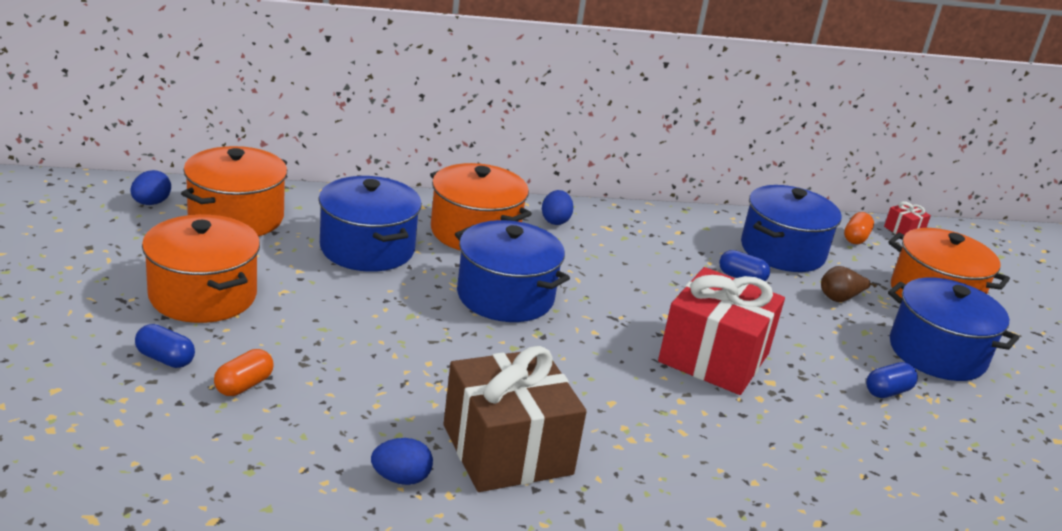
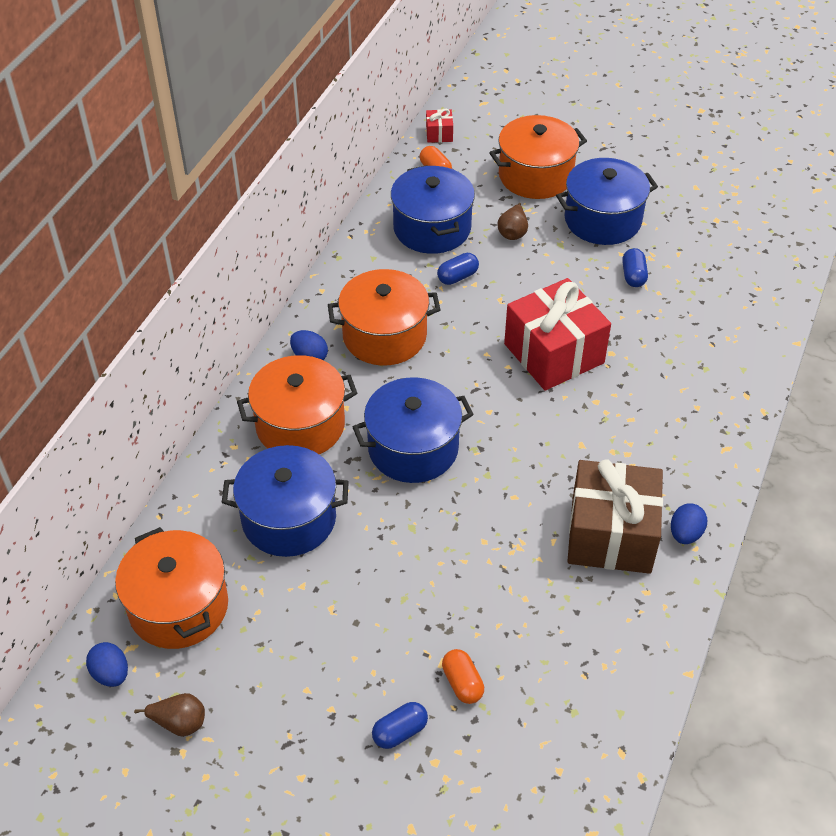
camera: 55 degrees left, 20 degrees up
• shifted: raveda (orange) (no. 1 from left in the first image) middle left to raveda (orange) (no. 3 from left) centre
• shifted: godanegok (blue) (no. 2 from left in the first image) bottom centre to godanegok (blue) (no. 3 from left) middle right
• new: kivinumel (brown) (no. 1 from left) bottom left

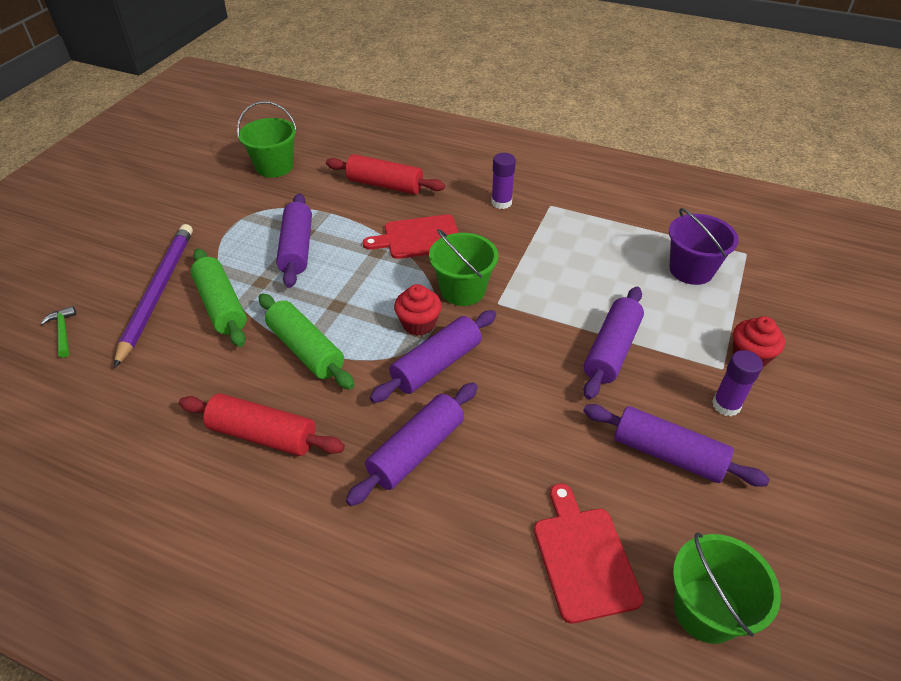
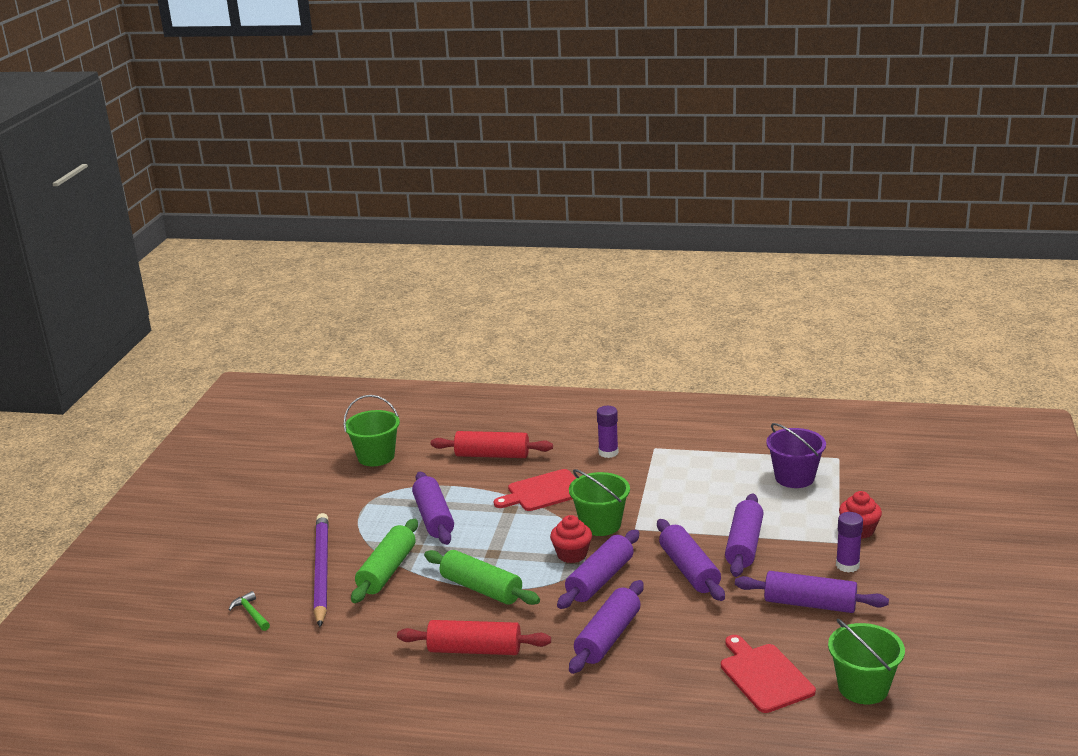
camera: 10 degrees left, 20 degrees down
• rotated: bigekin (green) (no. 1 from left) middle left = bottom centre 60 degrees clockwise
• new: bigekin (purple) (no. 4 from left) bottom centre

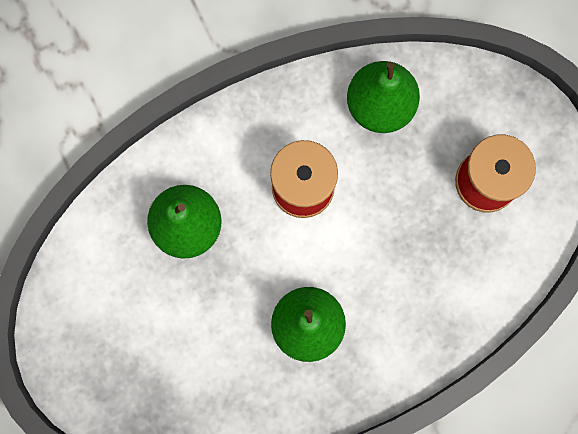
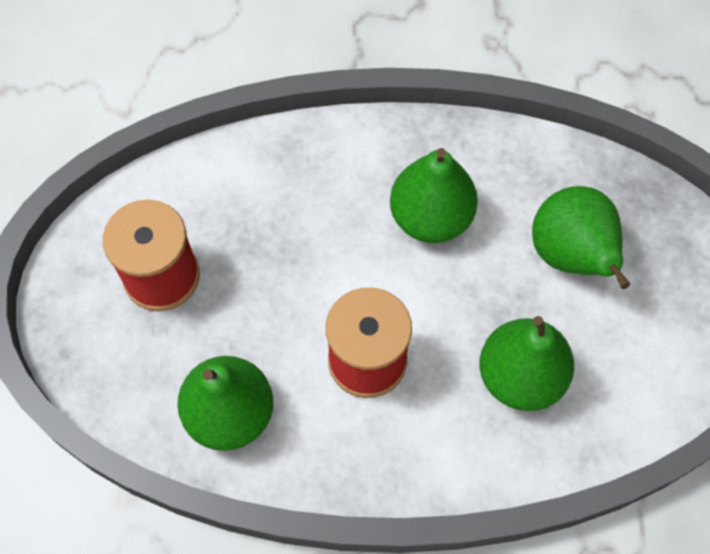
camera: 155 degrees left, 15 degrees down
• new: kivinumel (green) (no. 4 from left) middle right

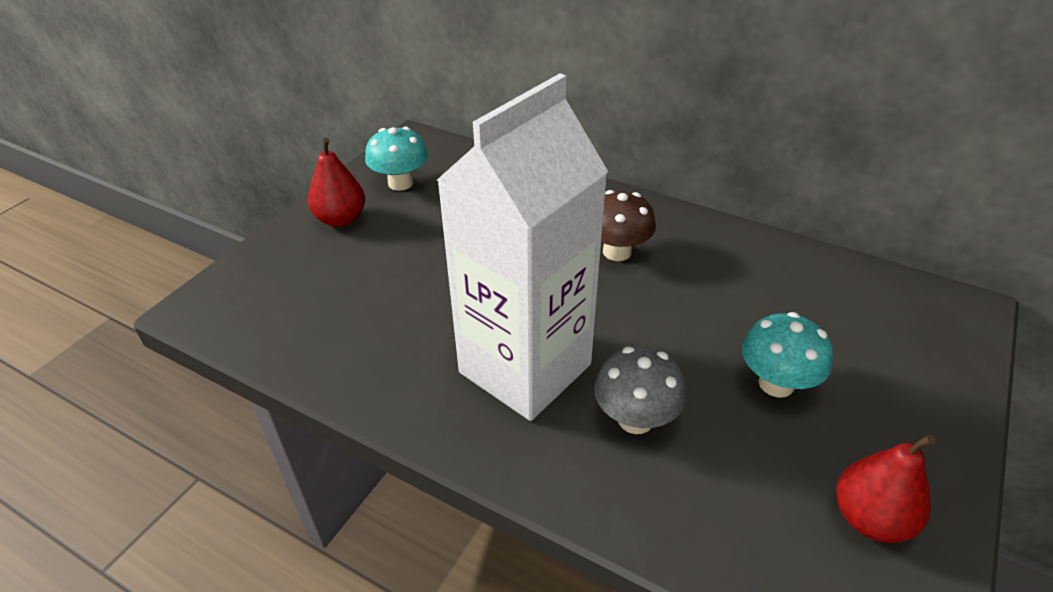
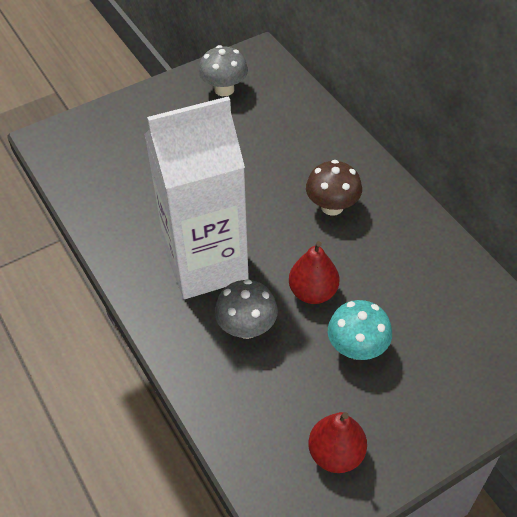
camera: 30 degrees right, 10 degrees up
• shifted: kivinumel (red) (no. 1 from left) top left to centre
• repainted: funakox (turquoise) (no. 1 from left) top centre to funakox (grey) (no. 1 from left) top centre

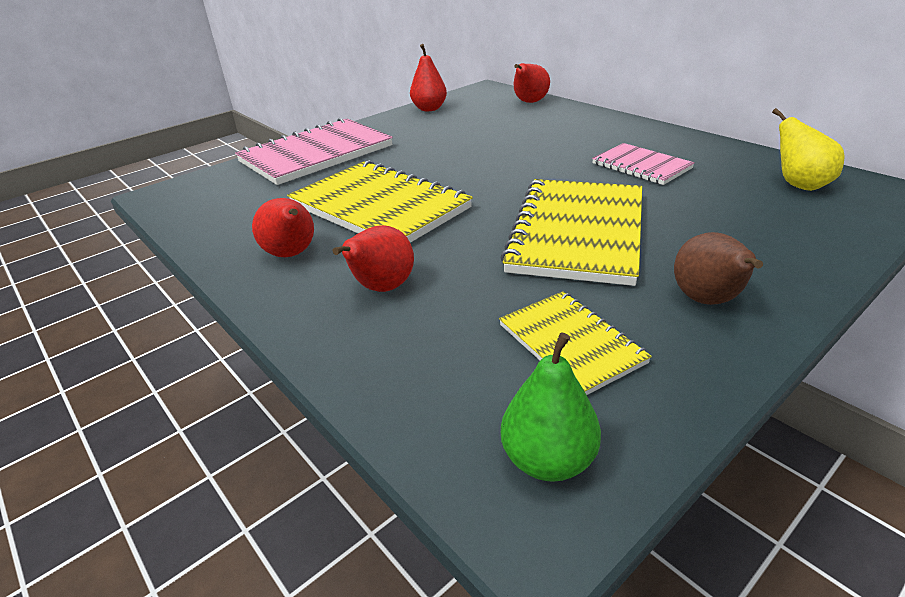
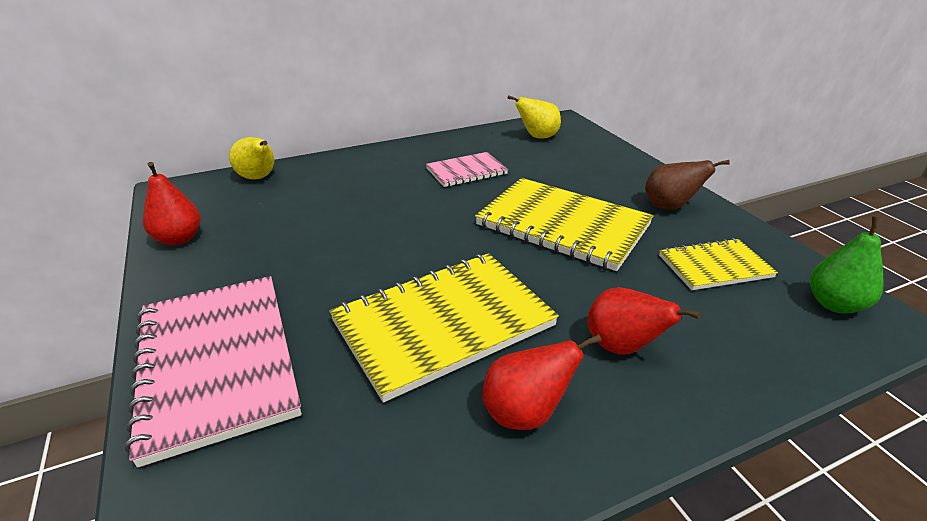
camera: 75 degrees left, 0 degrees up
• repainted: kivinumel (red) (no. 4 from left) top centre to kivinumel (yellow) (no. 1 from left) top left

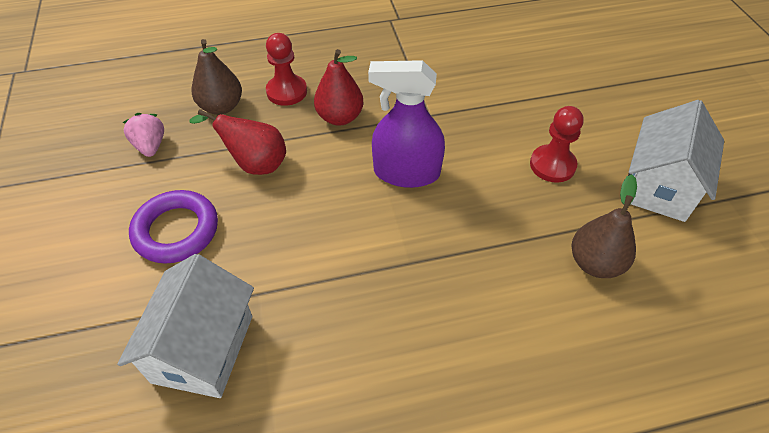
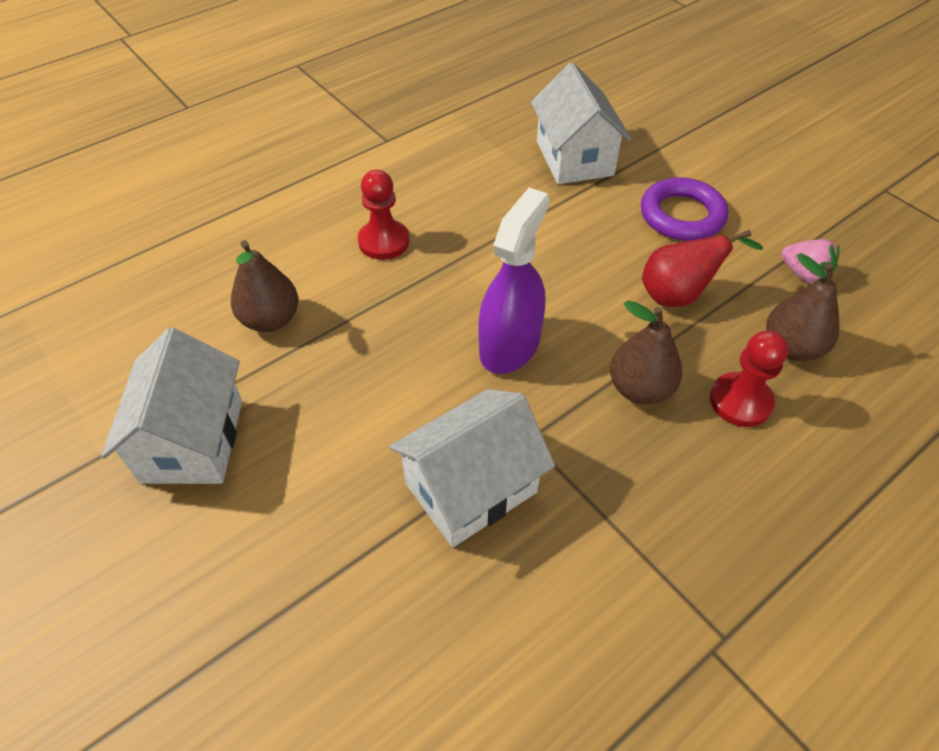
camera: 155 degrees right, 0 degrees up
• repainted: kivinumel (red) (no. 2 from left) top centre to kivinumel (brown) (no. 2 from left) middle right
• rotated: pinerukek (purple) top centre = centre 45 degrees counterclockwise
• shifted: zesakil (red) (no. 2 from left in the first image) top right to zesakil (red) (no. 1 from left) top centre
• new: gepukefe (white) (no. 2 from left) centre

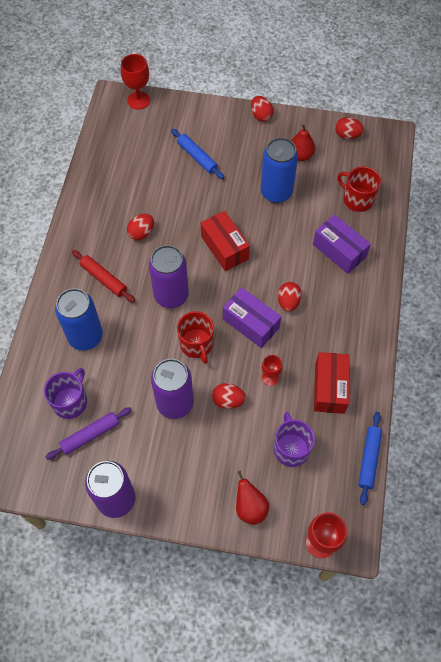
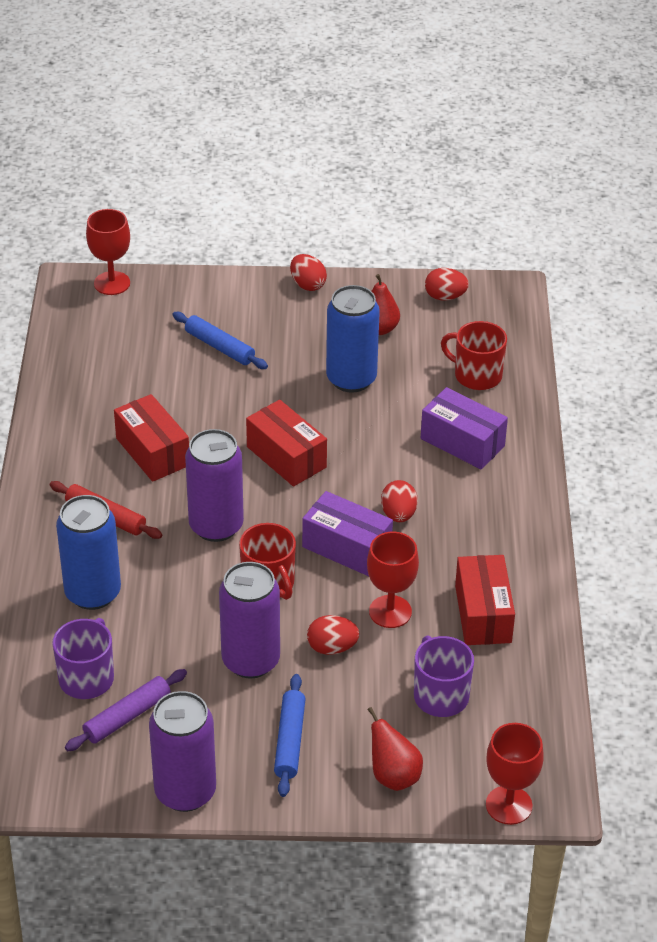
camera: 10 degrees left, 20 degrees down
• swapped: godanegok (red) (no. 1 from left) middle left to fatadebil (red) (no. 1 from left) middle left
• scaled: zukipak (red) (no. 2 from left) centre = centre x1.62
• shifted: bigekin (blue) (no. 2 from left) bottom right to bottom centre

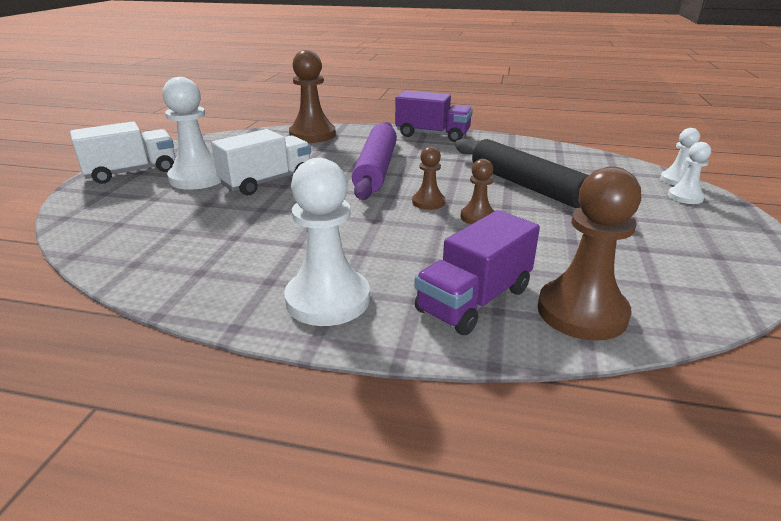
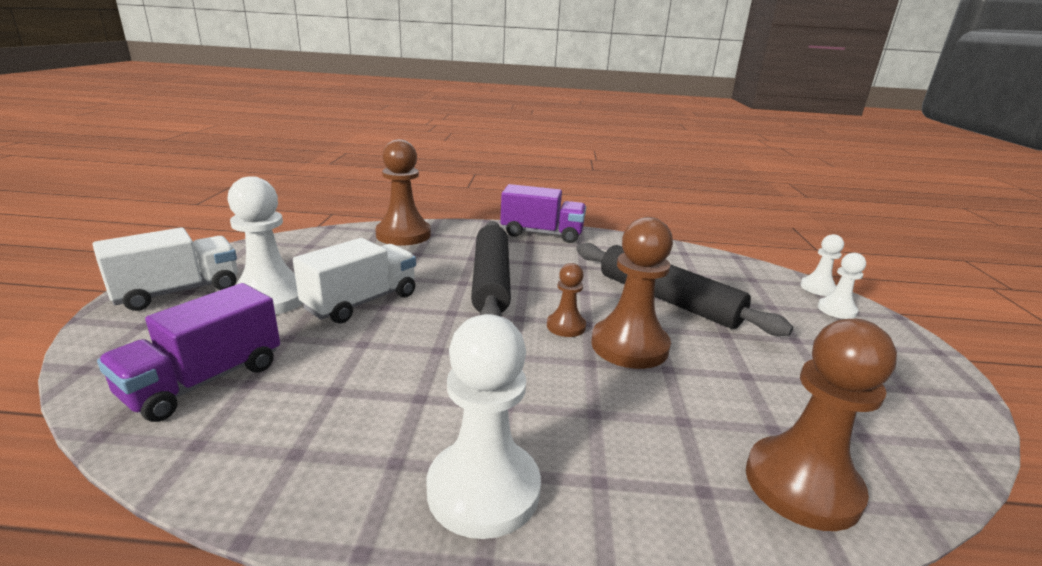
camera: 10 degrees left, 5 degrees down
• repainted: bigekin (purple) top centre to bigekin (black) (no. 1 from left) centre
• shifted: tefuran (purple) (no. 2 from left in the first image) centre to tefuran (purple) (no. 1 from left) middle left
• scaled: zesakil (brown) (no. 3 from left) centre = centre x1.87

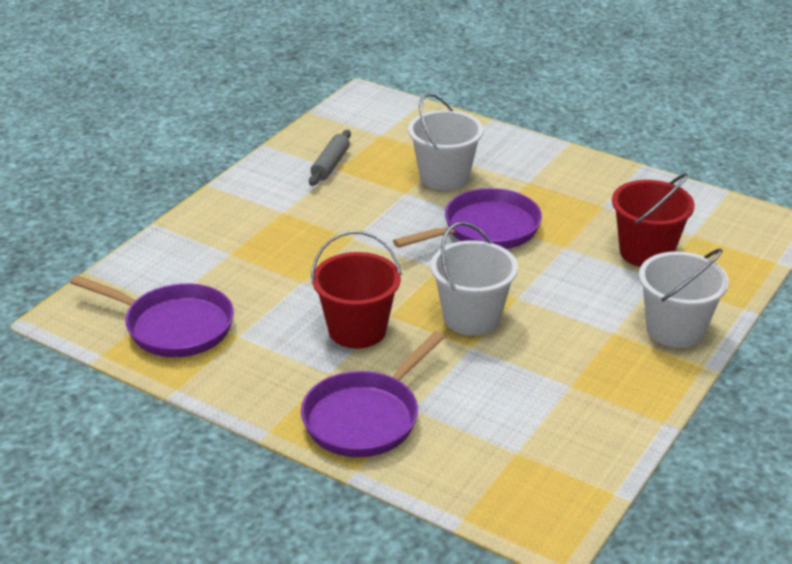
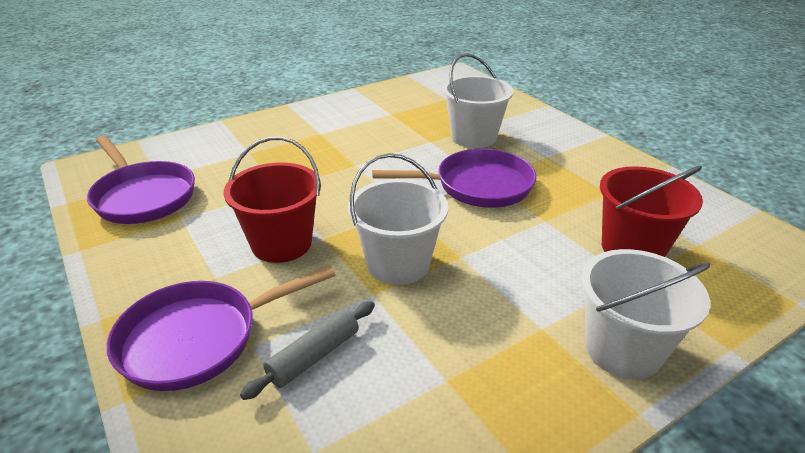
camera: 25 degrees right, 0 degrees up
• shifted: bigekin (grey) top centre to bottom centre

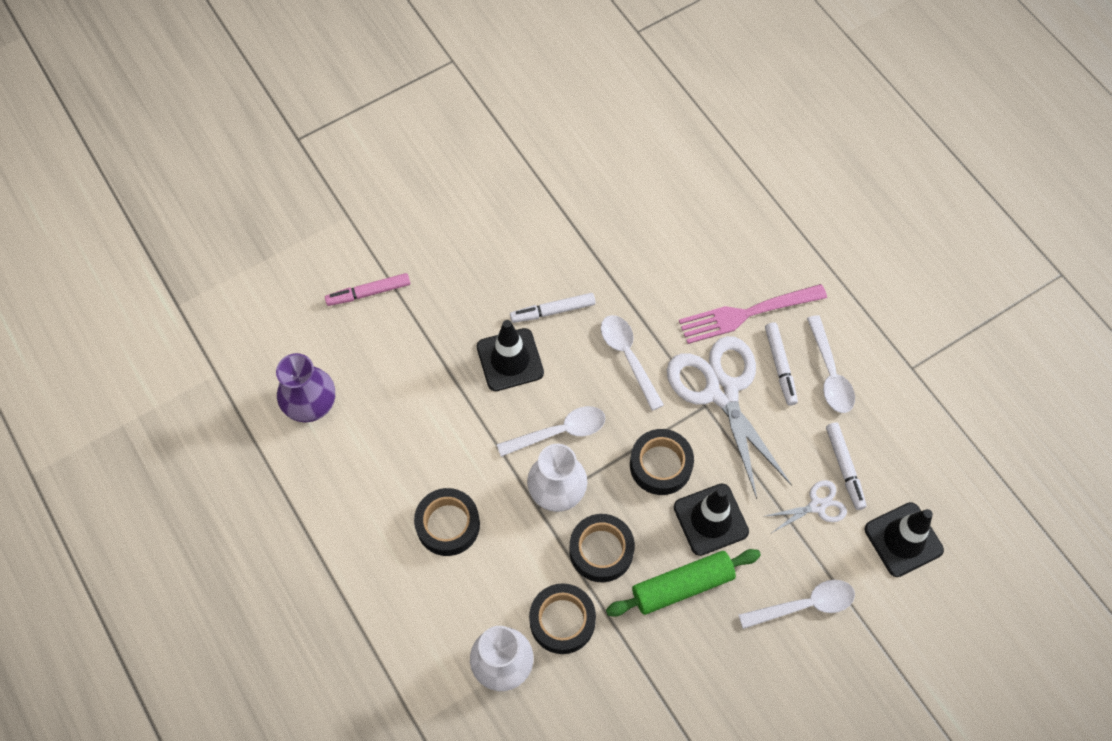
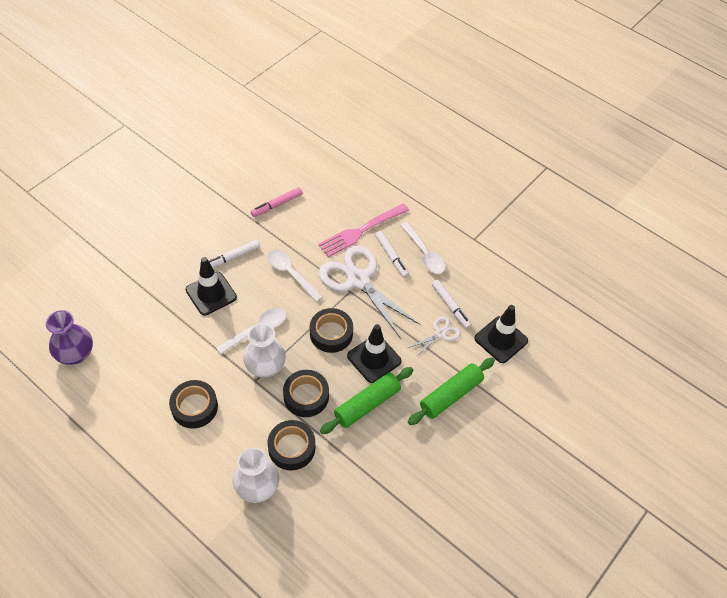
camera: 20 degrees left, 10 degrees down
• shifted: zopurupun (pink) middle left to centre
• swapped: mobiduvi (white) (no. 3 from left) bottom right to bigekin (green) (no. 2 from left) centre

